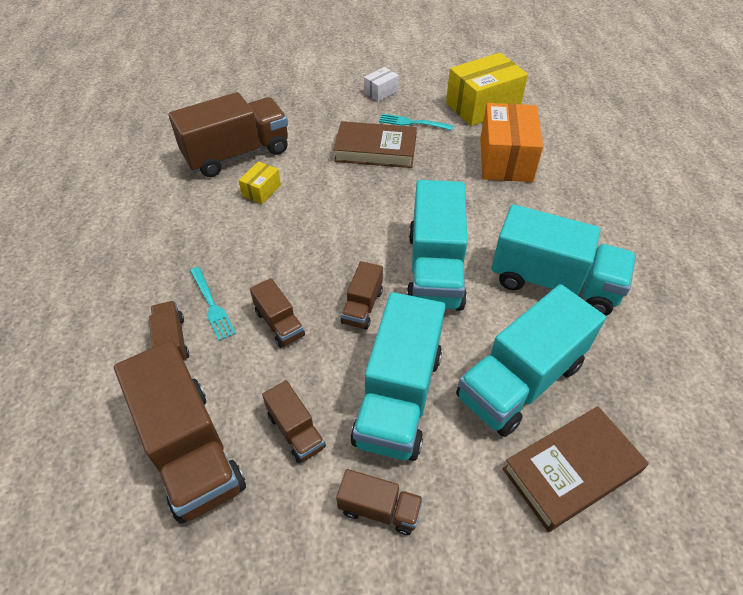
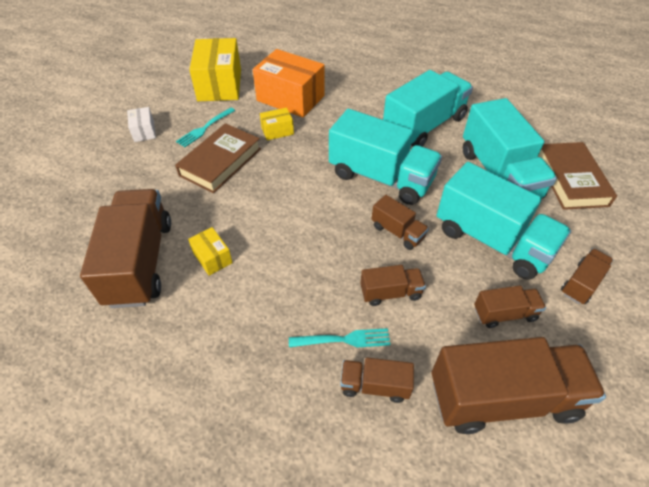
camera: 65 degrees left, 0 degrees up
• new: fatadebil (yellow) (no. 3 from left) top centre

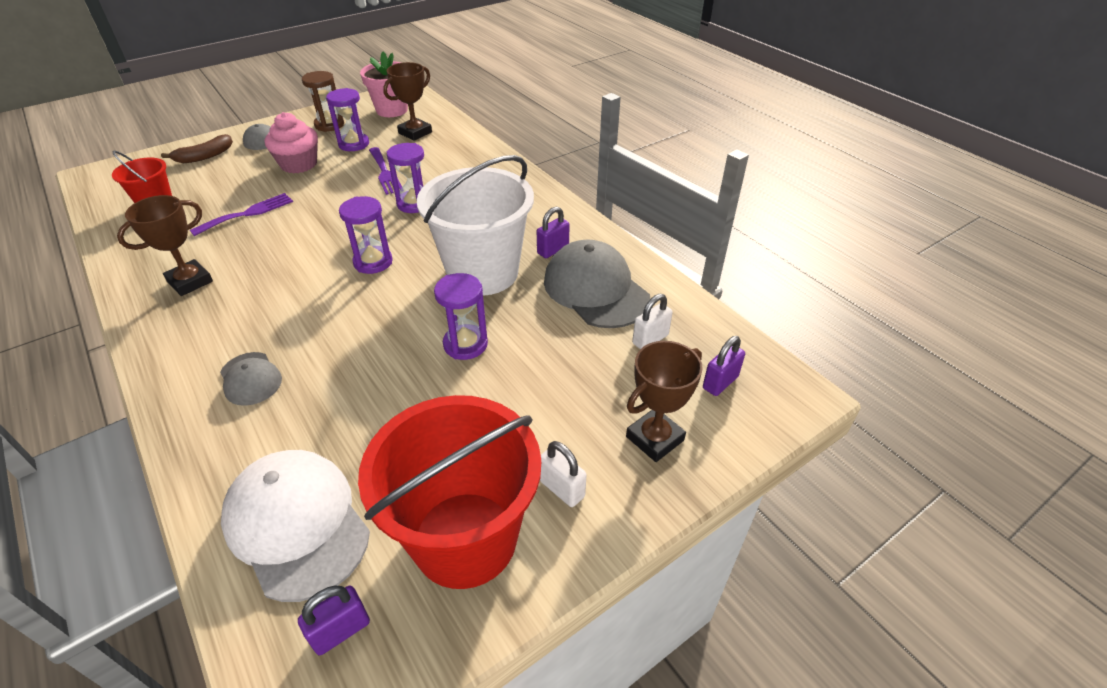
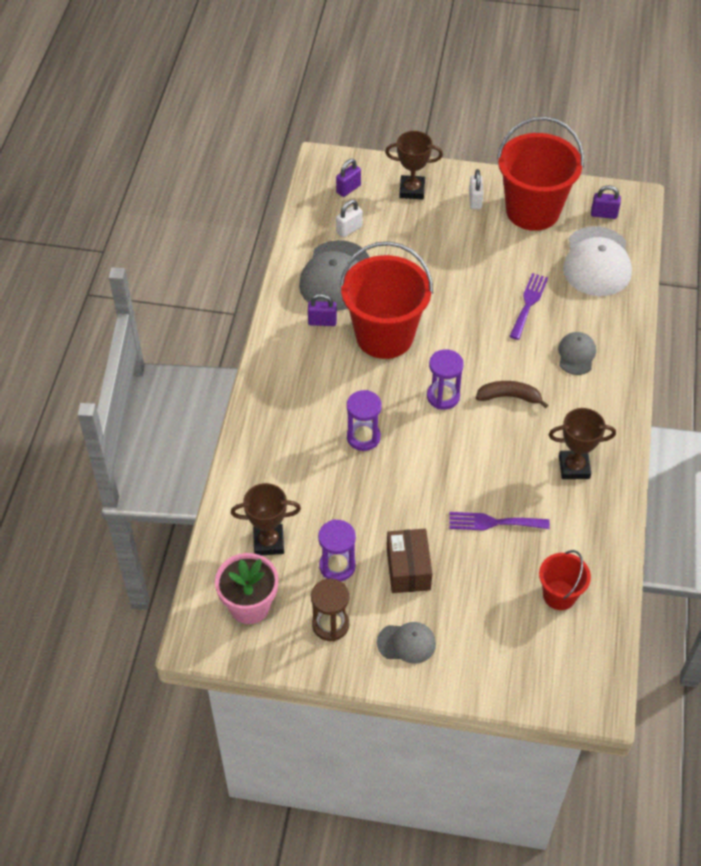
camera: 135 degrees left, 10 degrees up
• shifted: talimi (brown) top left to middle right
• swapped: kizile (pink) top left to fatadebil (brown) centre
• shifted: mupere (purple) (no. 2 from left) top centre to middle right
• repainted: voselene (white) top centre to voselene (red) (no. 1 from left) centre
• gone: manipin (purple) (no. 4 from left) centre
• rotated: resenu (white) (no. 2 from left in the first image) centre = top centre 45 degrees counterclockwise
• rotated: resenu (purple) (no. 3 from left in the first image) centre = top centre 45 degrees counterclockwise

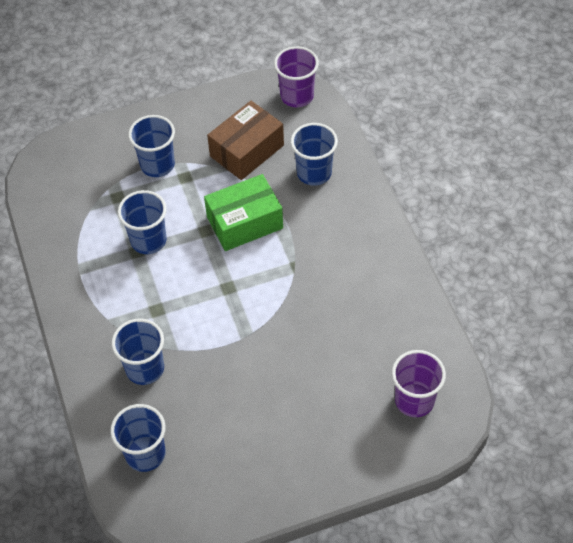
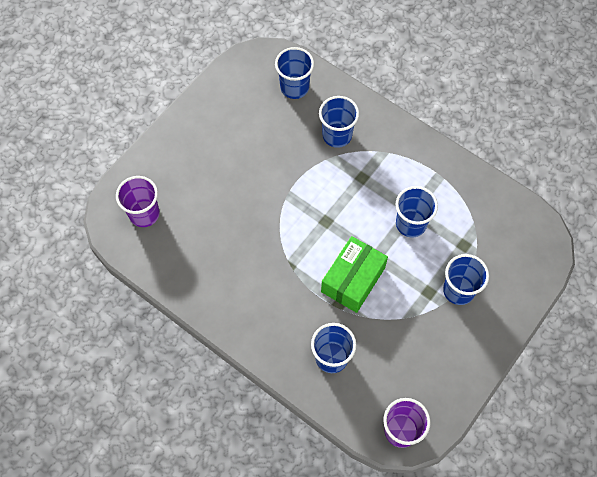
camera: 145 degrees right, 10 degrees up
• gone: fatadebil (brown) top centre

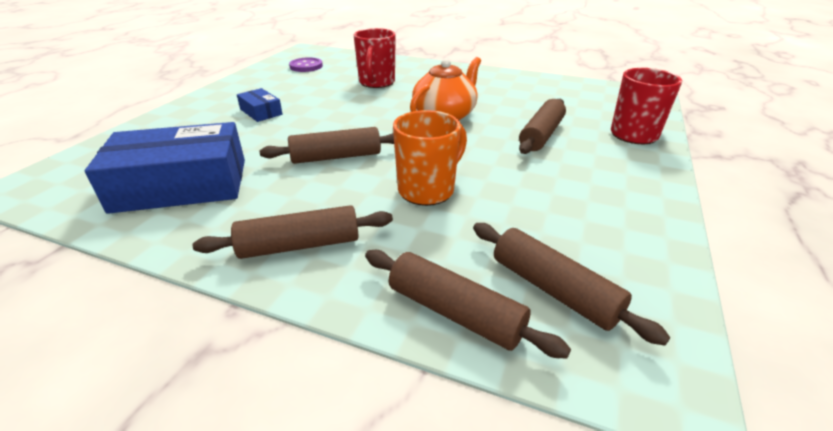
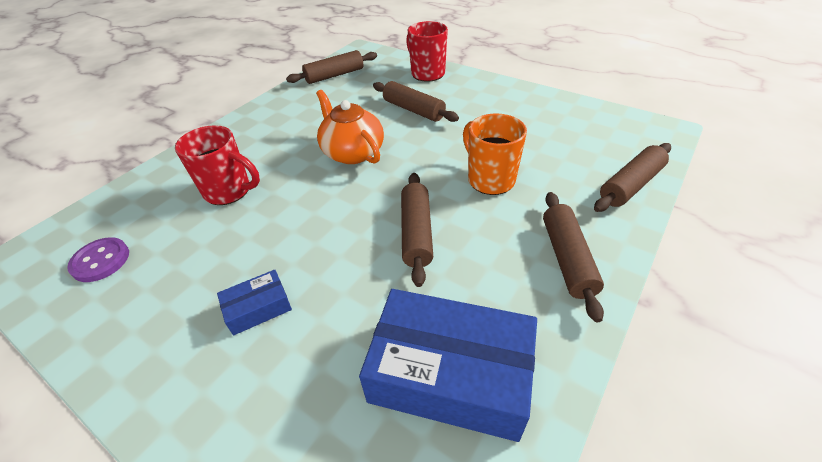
camera: 75 degrees left, 10 degrees up
• rotated: fatadebil (blue) (no. 1 from left in the first image) middle left = bottom centre 75 degrees counterclockwise
• shifted: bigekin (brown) (no. 5 from left in the first image) middle right to bigekin (brown) (no. 1 from left) top centre

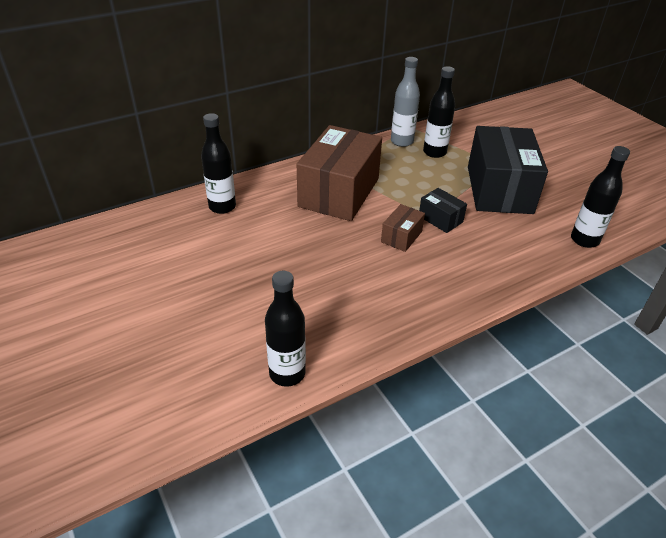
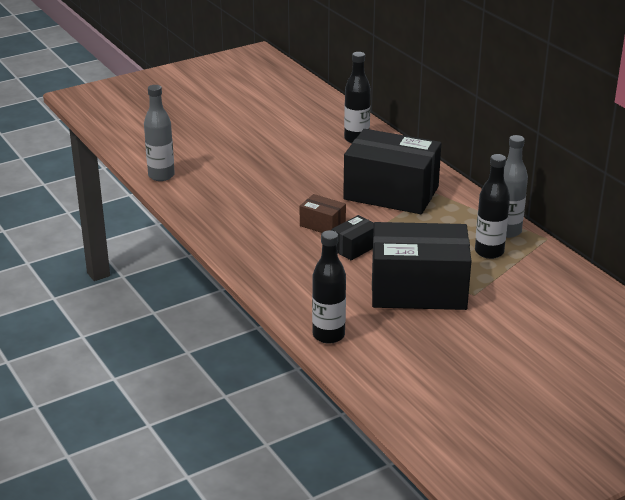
camera: 90 degrees right, 10 degrees down
• repainted: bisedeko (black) (no. 2 from left) centre to bisedeko (grey) (no. 1 from left) top left
• repainted: fatadebil (brown) (no. 1 from left) top centre to fatadebil (black) (no. 2 from left) centre

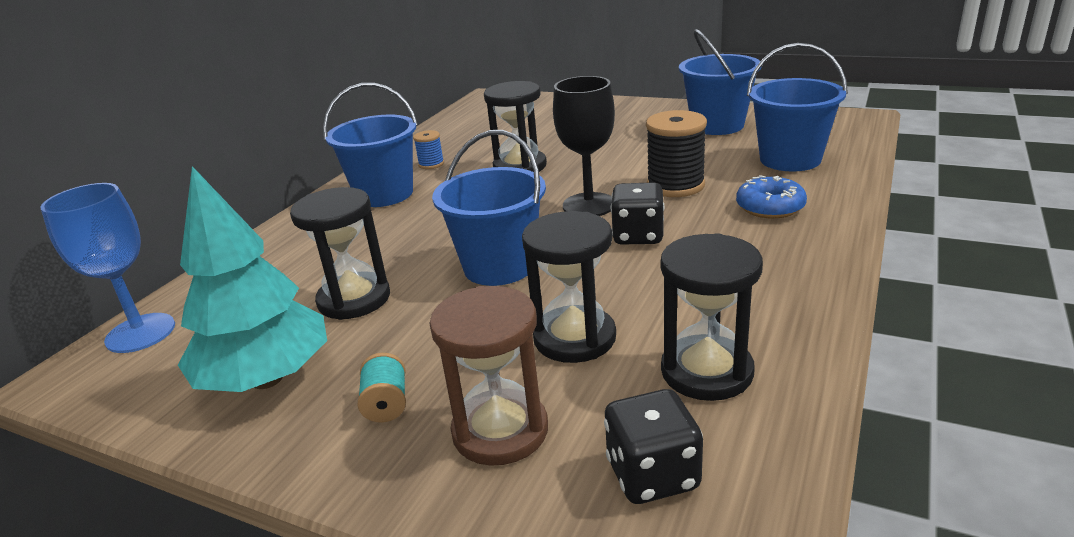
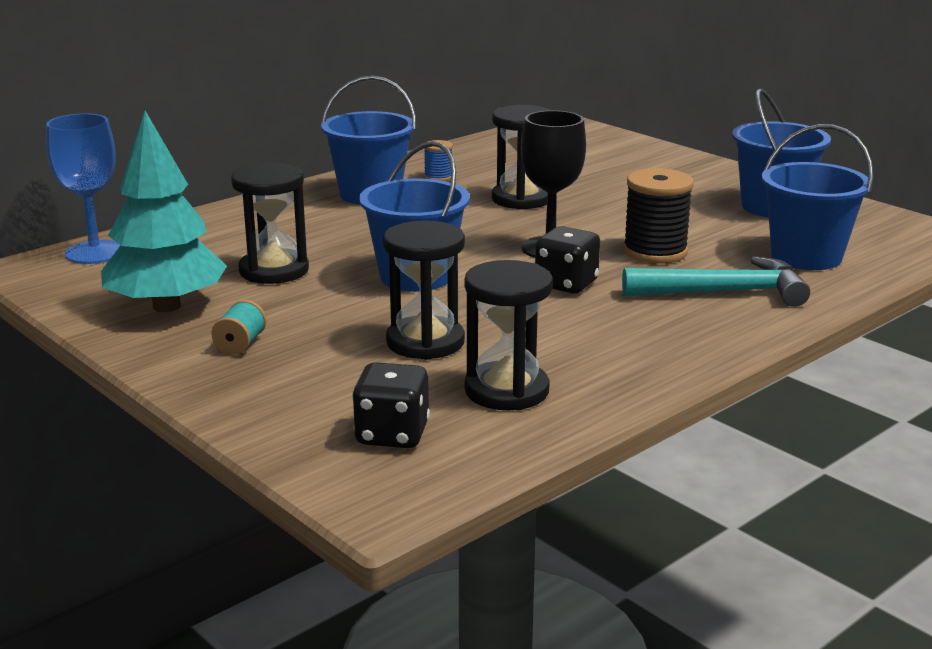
camera: 20 degrees right, 5 degrees down
• gone: manipin (brown) bottom centre
• swapped: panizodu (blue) middle right to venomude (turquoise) middle right

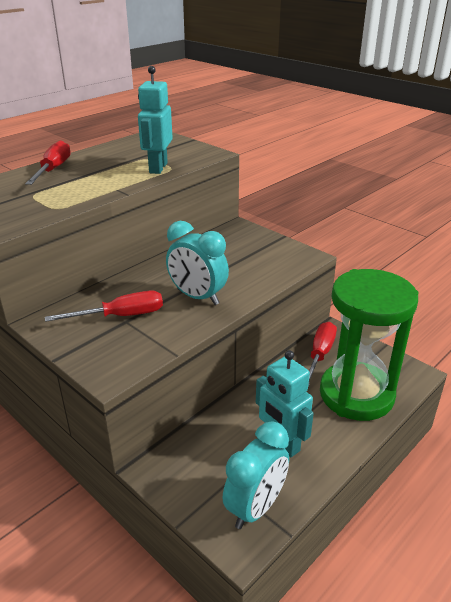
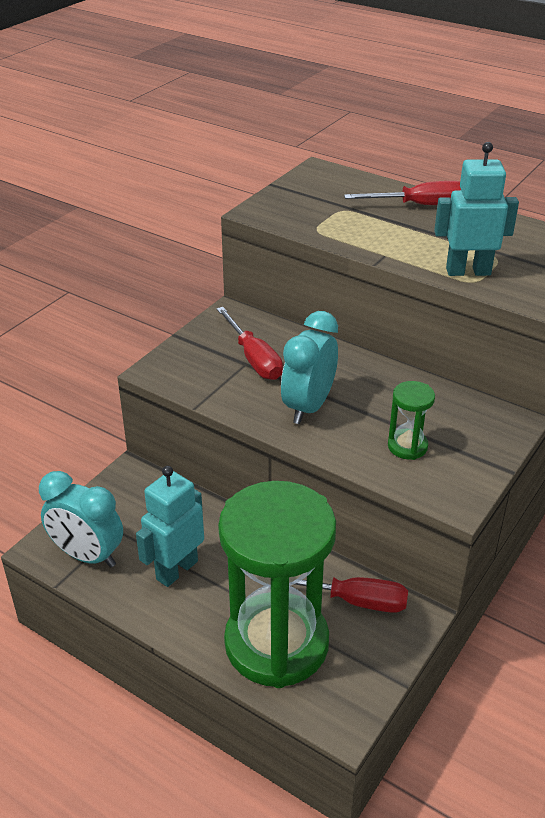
camera: 80 degrees right, 5 degrees up
• new: manipin (green) (no. 2 from left) middle right

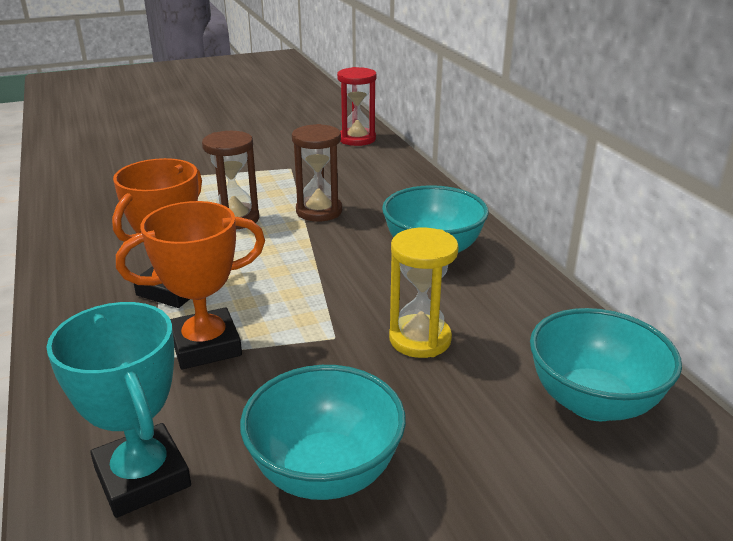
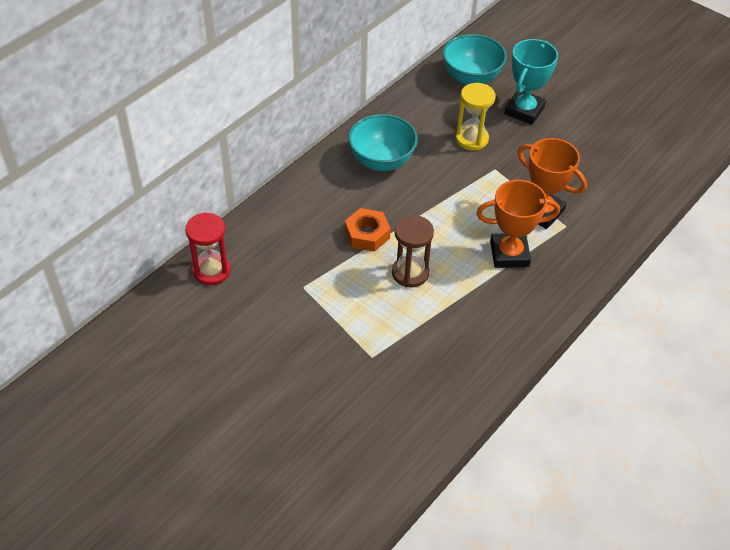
camera: 120 degrees left, 20 degrees up
• shifted: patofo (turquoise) bottom left to top right
• gone: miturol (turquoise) (no. 1 from left) bottom centre
• swapped: manipin (brown) (no. 2 from left) top centre to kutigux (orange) centre

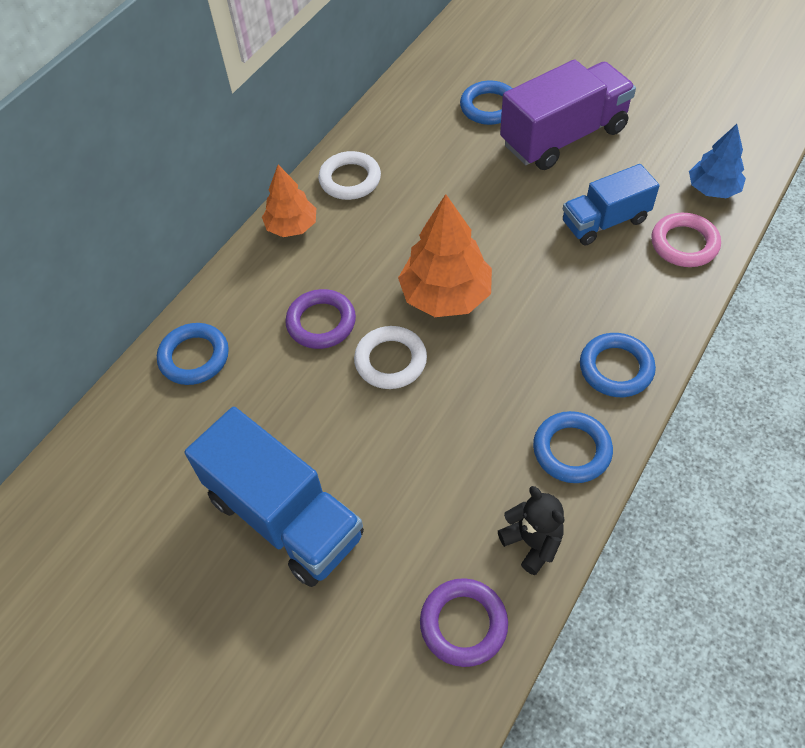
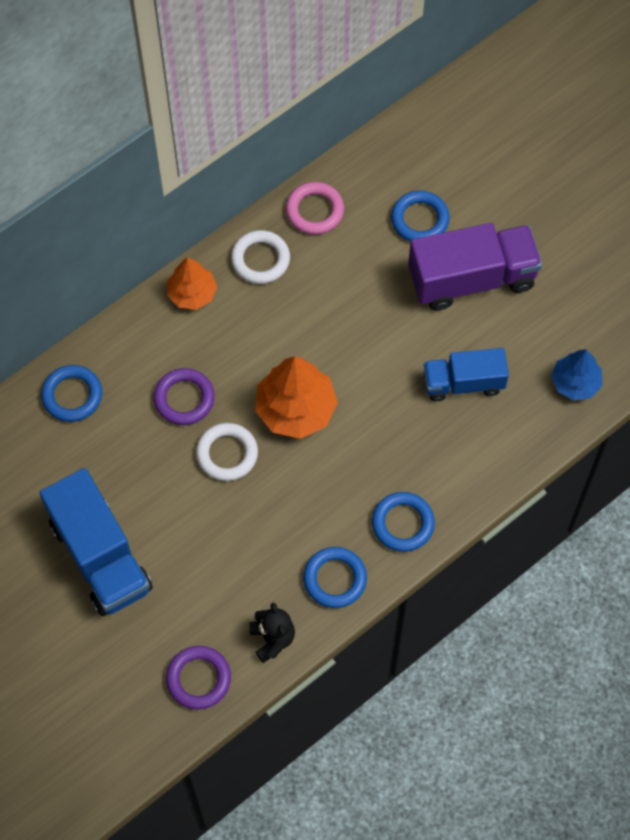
camera: 15 degrees right, 10 degrees up
• shifted: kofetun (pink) top right to top centre

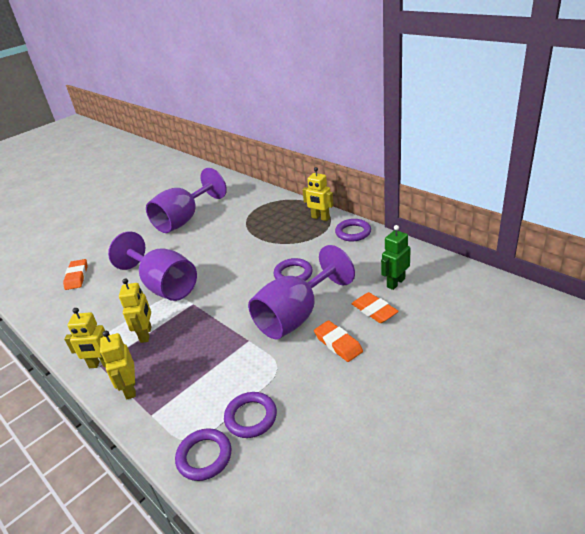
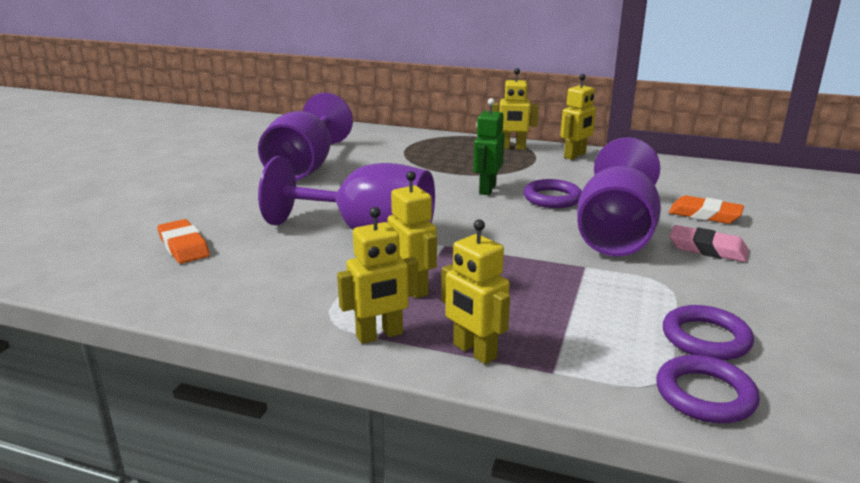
camera: 30 degrees left, 10 degrees down
• repainted: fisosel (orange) (no. 2 from left) centre to fisosel (pink) middle right
• swapped: kofetun (purple) (no. 4 from left) centre to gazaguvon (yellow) (no. 5 from left) top right
• shifted: gazaguvon (green) middle right to top centre

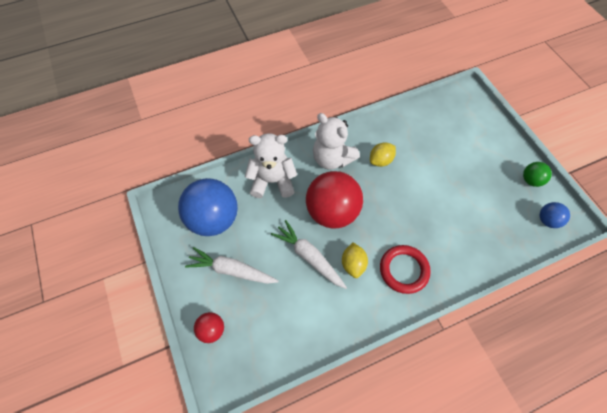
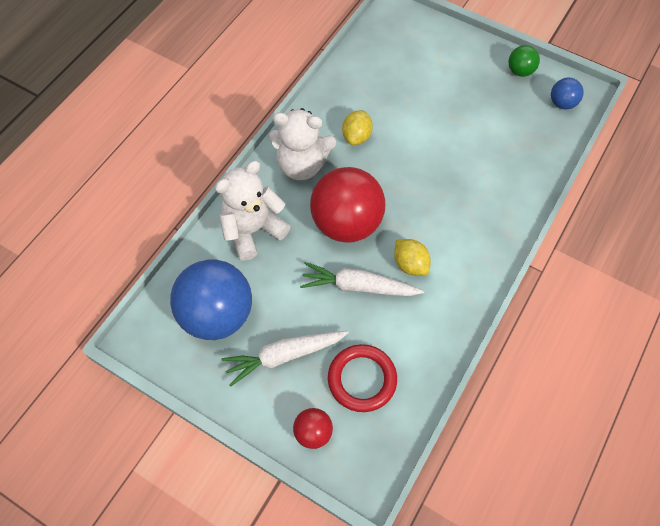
camera: 35 degrees left, 0 degrees up
• shifted: kofetun (red) middle right to bottom centre

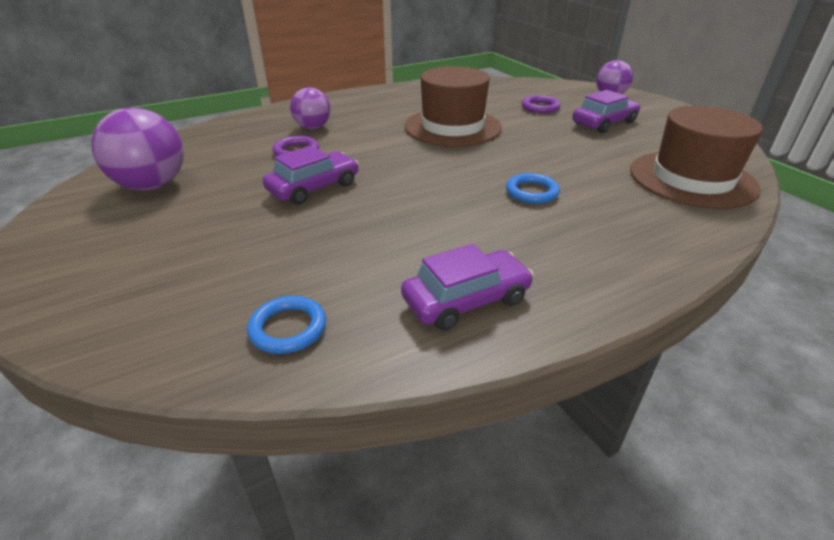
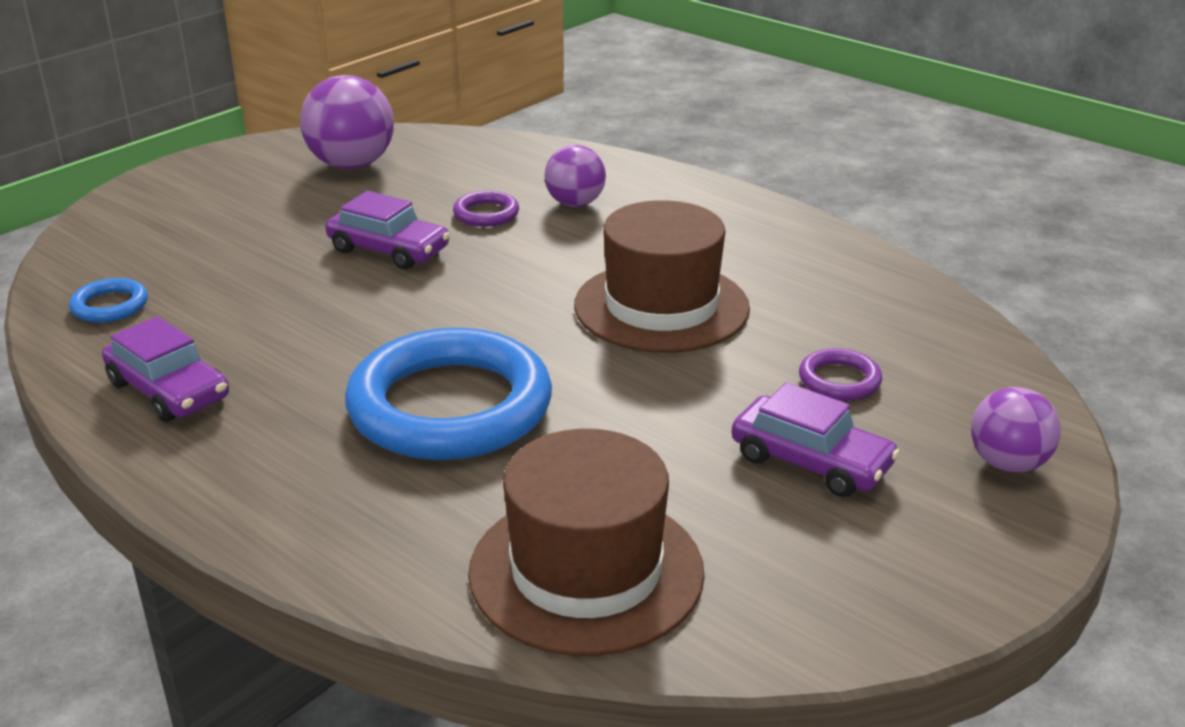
camera: 70 degrees right, 5 degrees down
• scaled: kofetun (blue) (no. 2 from left) centre = centre x2.41

